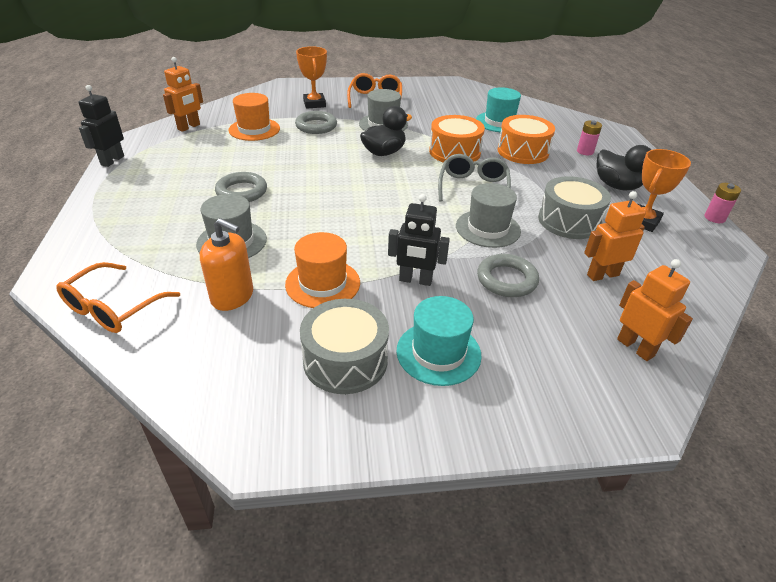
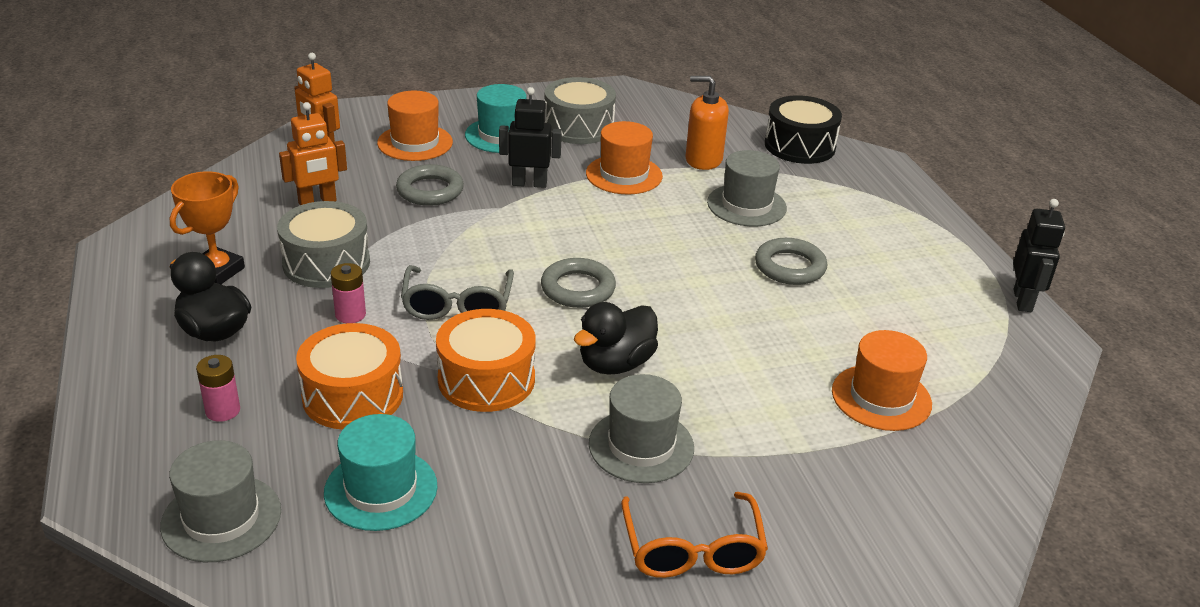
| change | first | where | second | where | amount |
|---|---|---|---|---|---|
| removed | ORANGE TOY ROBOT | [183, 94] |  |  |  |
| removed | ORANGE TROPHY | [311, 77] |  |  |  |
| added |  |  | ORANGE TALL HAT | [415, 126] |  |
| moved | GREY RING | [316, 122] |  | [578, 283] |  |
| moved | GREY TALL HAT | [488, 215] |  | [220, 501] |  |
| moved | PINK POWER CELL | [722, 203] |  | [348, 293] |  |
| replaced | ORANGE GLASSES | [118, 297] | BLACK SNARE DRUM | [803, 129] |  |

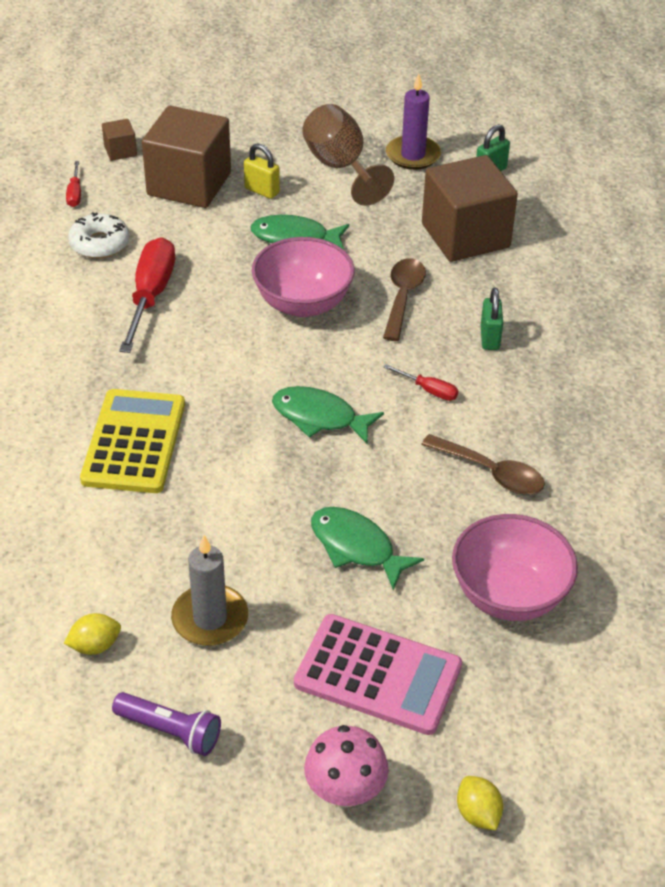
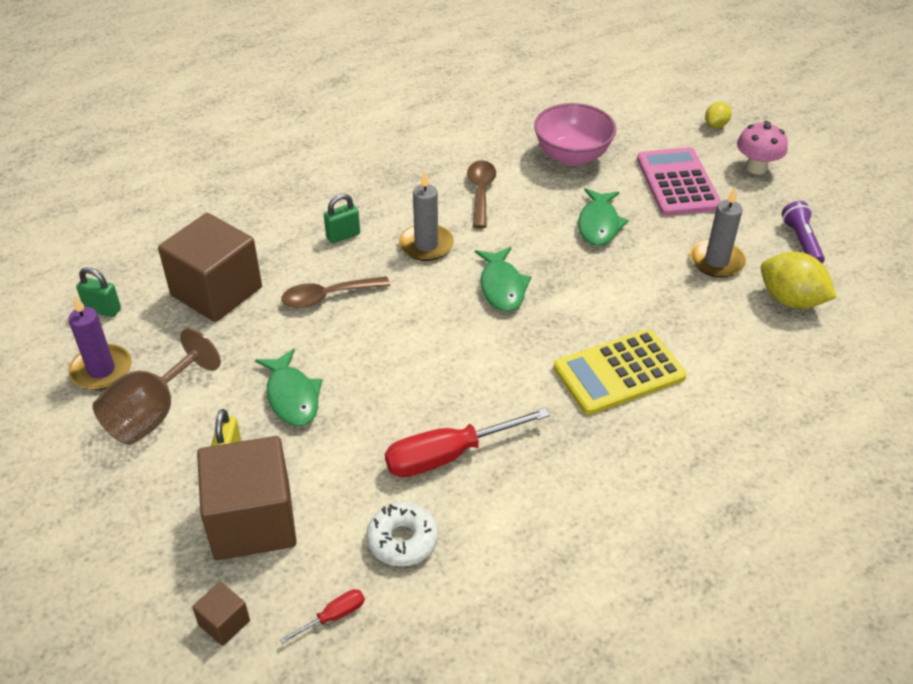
| change | first | where | second | where | amount |
|---|---|---|---|---|---|
| removed | PINK DEEP DISH | [303, 277] |  |  |  |
| replaced | SCARLET HAND SCREWDRIVER | [420, 382] | GREY CANDLE | [426, 216] |  |
| resized | BRIGHT YELLOW TOY LEMON | [92, 634] |  | [799, 280] | x1.85 |

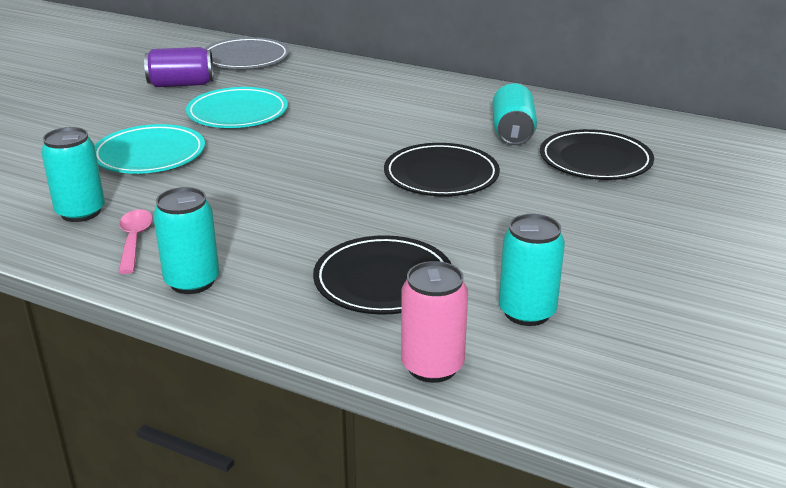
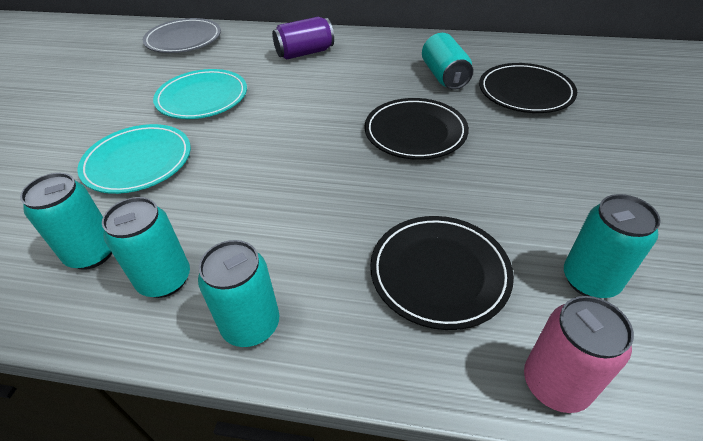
| change | first | where | second | where | amount |
|---|---|---|---|---|---|
| moved | ROYAL PURPLE SODA CAN | [179, 67] |  | [303, 38] |  |
| replaced | PINK TEASPOON | [135, 242] | AQUA SODA CAN | [146, 247] |  |

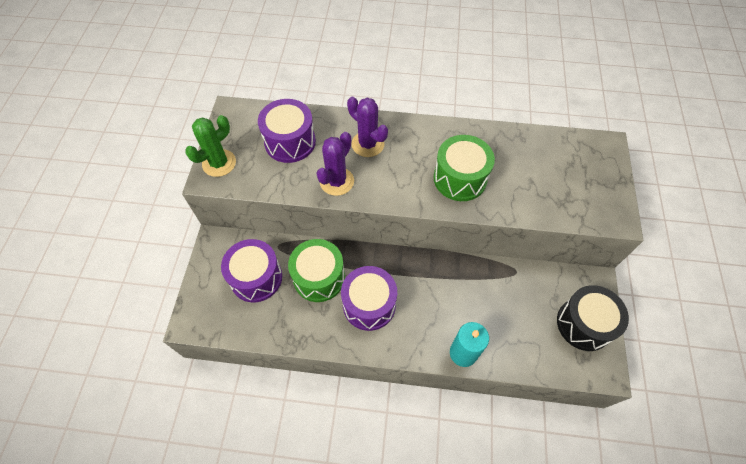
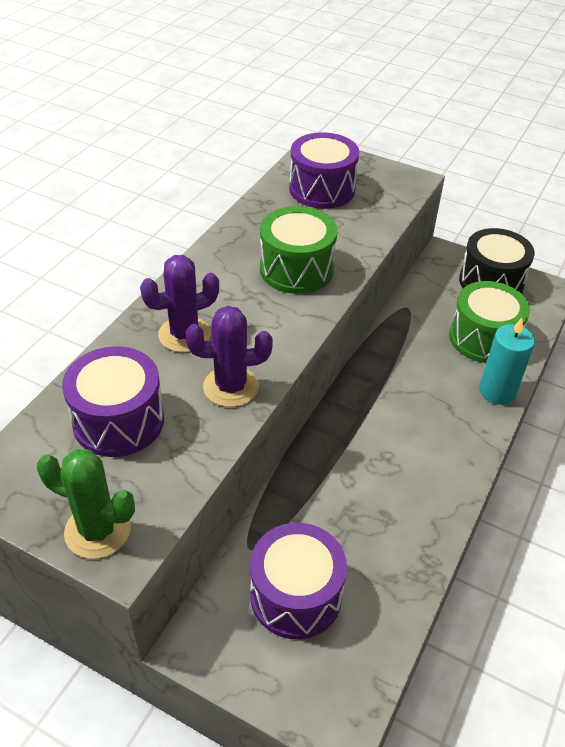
| change | first | where | second | where | amount |
|---|---|---|---|---|---|
| moved | EMERALD SNARE DRUM | [316, 270] |  | [489, 322] |  |
| moved | ROYAL PURPLE SNARE DRUM | [369, 298] |  | [324, 170] |  |
| turned | EMERALD PRICKLY PLANT | [210, 146] |  | [86, 504] | 45 degrees counterclockwise |
| turned | ROYAL PURPLE PRICKLY PLANT | [335, 164] |  | [229, 356] | 60 degrees counterclockwise |

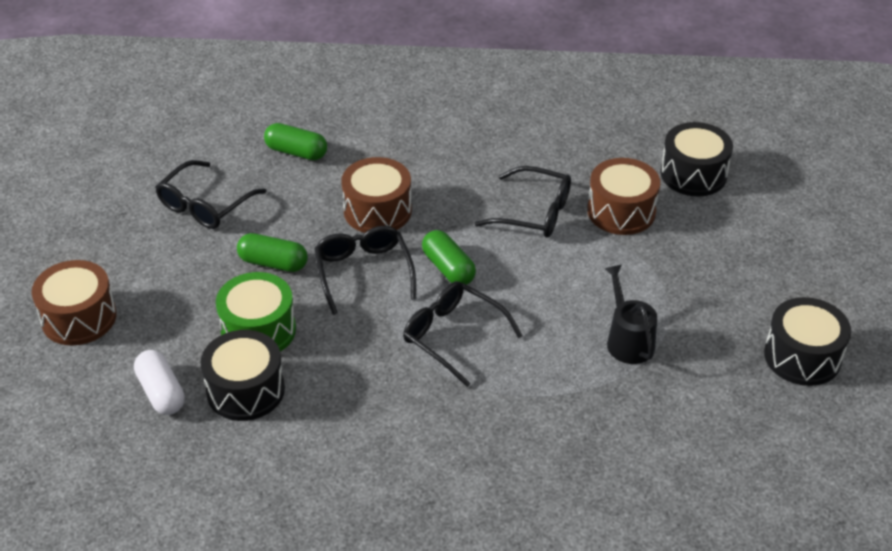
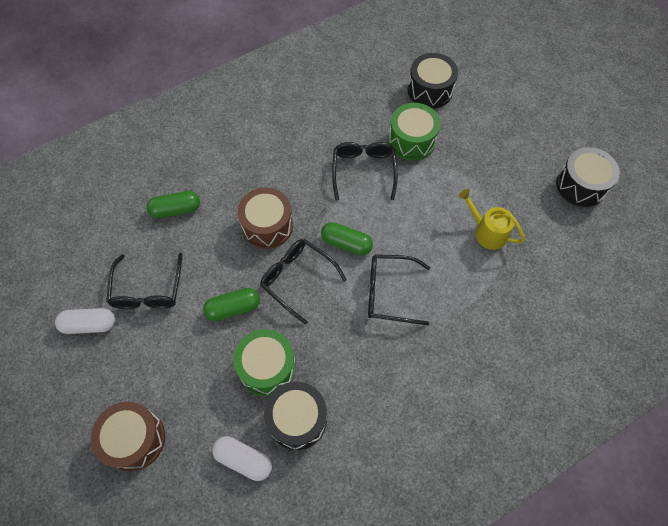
| change | first | where | second | where | amount |
|---|---|---|---|---|---|
| added |  |  | PURE WHITE PILL SHAPE | [85, 321] |  |
| recoloured | BROWN SNARE DRUM | [623, 196] | EMERALD SNARE DRUM | [414, 132] |  |
| recoloured | BLACK SPRINKLING CAN | [631, 314] | BRIGHT YELLOW SPRINKLING CAN | [491, 219] |  |
| turned | BLACK GLASSES | [523, 201] |  | [365, 171] | 75 degrees counterclockwise |

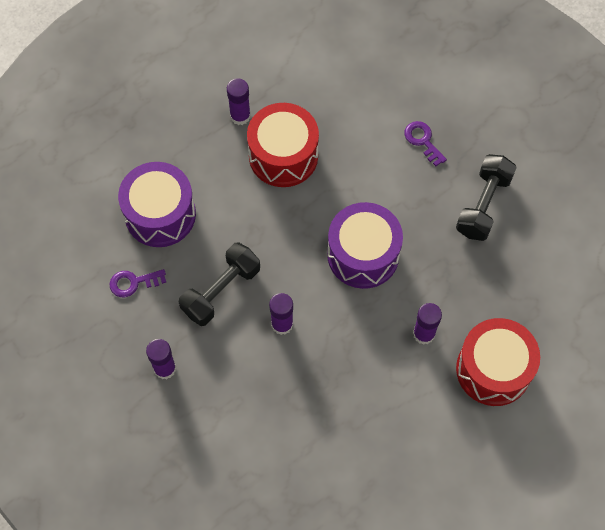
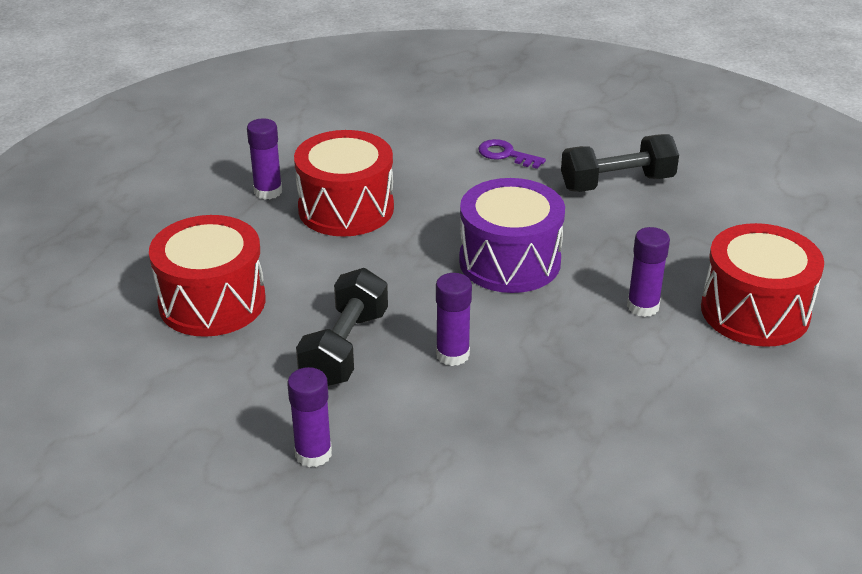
| change | first | where | second | where | amount |
|---|---|---|---|---|---|
| removed | ROYAL PURPLE KEY | [138, 283] |  |  |  |
| recoloured | ROYAL PURPLE SNARE DRUM | [157, 204] | SCARLET SNARE DRUM | [207, 276] |  |
| turned | BLACK FREE WEIGHT | [486, 197] |  | [620, 163] | 75 degrees clockwise |

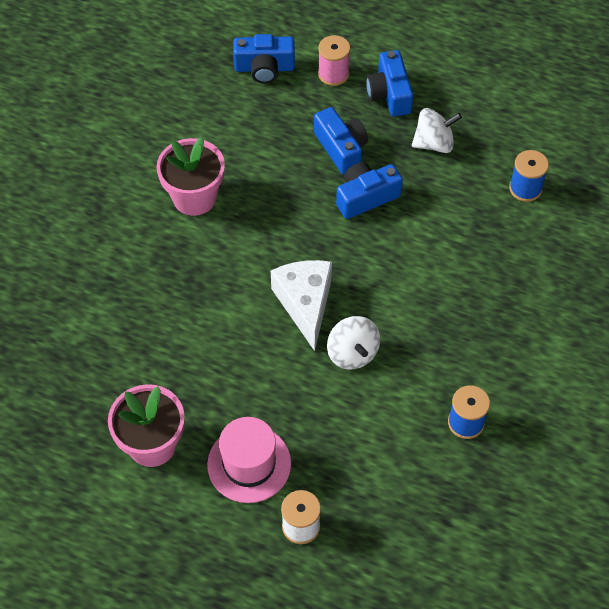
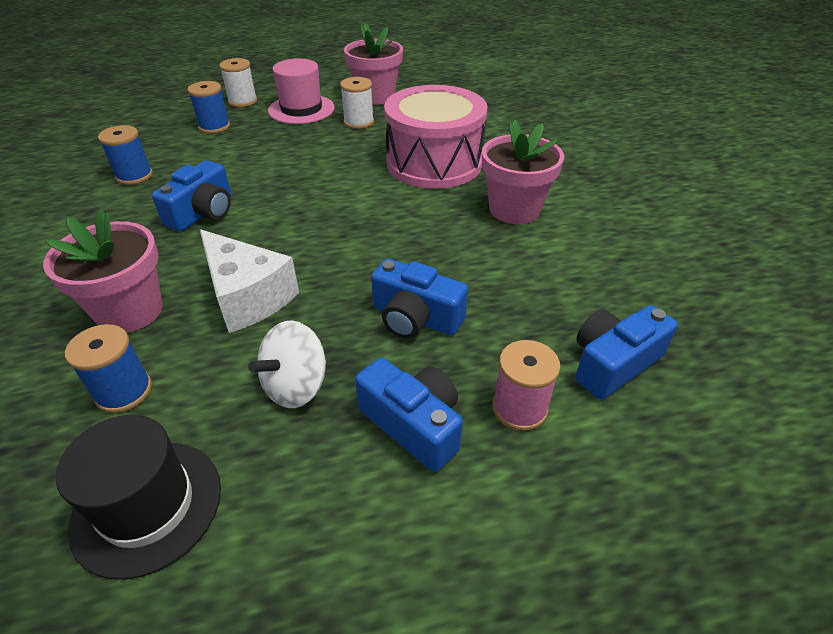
| change | first | where | second | where | amount |
|---|---|---|---|---|---|
| removed | PURE WHITE TOY TOP | [353, 343] |  |  |  |
| added |  |  | PINK PLANT POT | [103, 271] |  |
| added |  |  | BLACK TALL HAT | [138, 497] |  |
| added |  |  | COBALT SPOOL | [209, 107] |  |
| added |  |  | PURE WHITE SPOOL | [357, 103] |  |
| added |  |  | PINK SNARE DRUM | [435, 137] |  |
| moved | PURE WHITE CHEESE WEDGE | [301, 305] |  | [249, 281] |  |
| moved | COBALT PHOTO CAMERA | [369, 190] |  | [191, 195] |  |

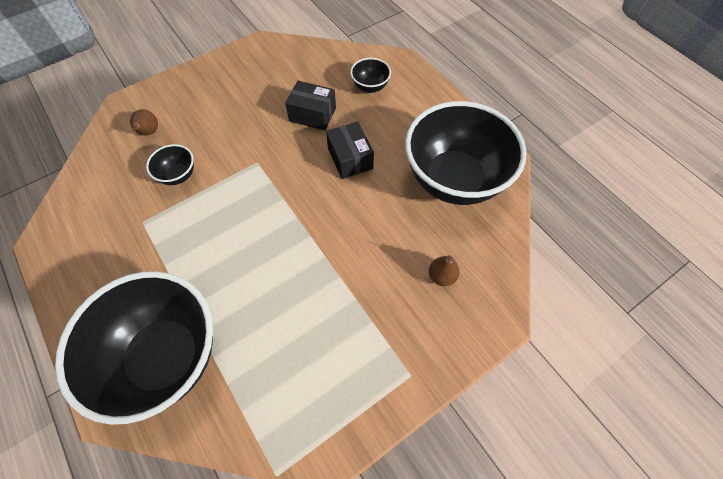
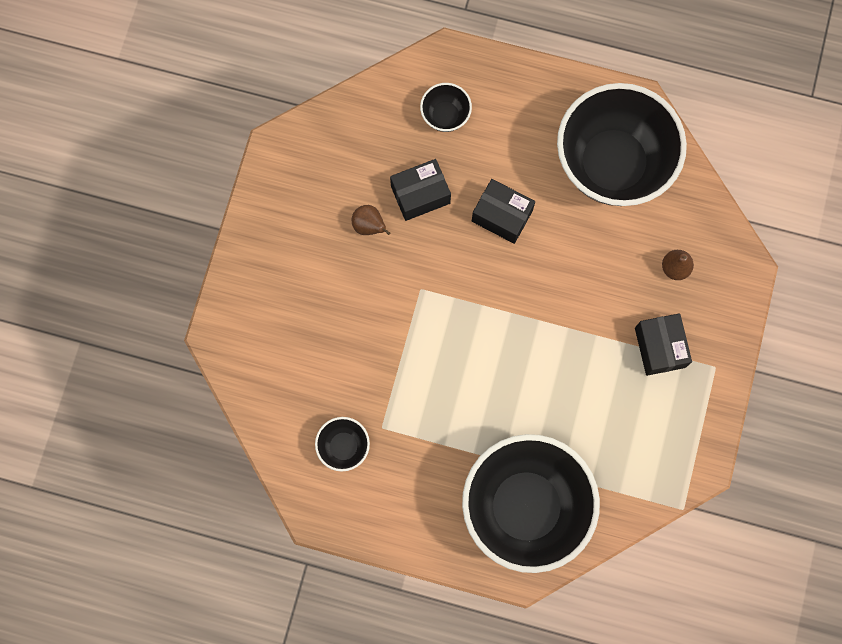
| change | first | where | second | where | amount |
|---|---|---|---|---|---|
| added |  |  | BLACK PACKAGE | [663, 344] |  |
| moved | BROWN TOY PEAR | [144, 122] |  | [370, 220] |  |
| moved | BLACK DEEP DISH | [170, 164] |  | [342, 444] |  |

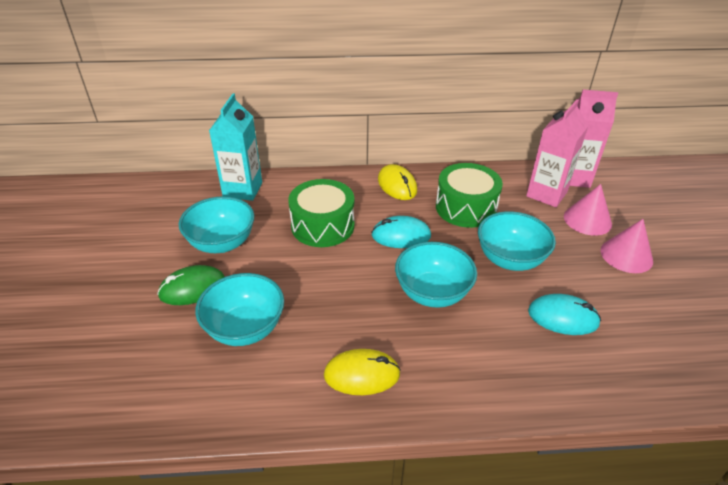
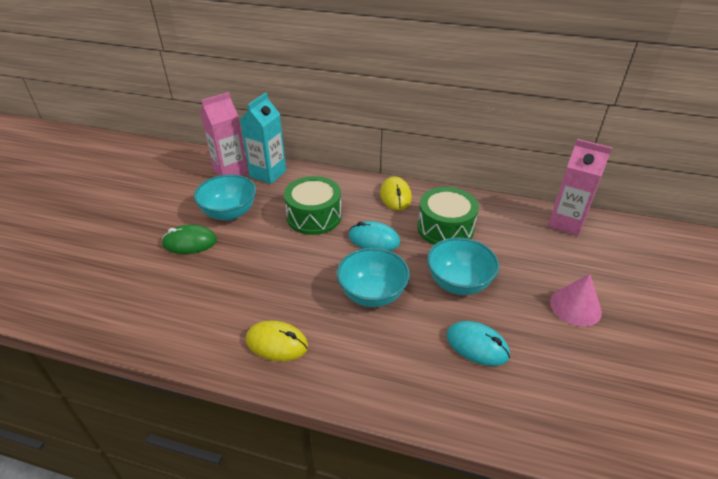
| change | first | where | second | where | amount |
|---|---|---|---|---|---|
| removed | AQUA DEEP DISH | [239, 309] |  |  |  |
| removed | PINK CONE | [588, 210] |  |  |  |
| moved | PINK CARTON | [557, 153] |  | [224, 134] |  |

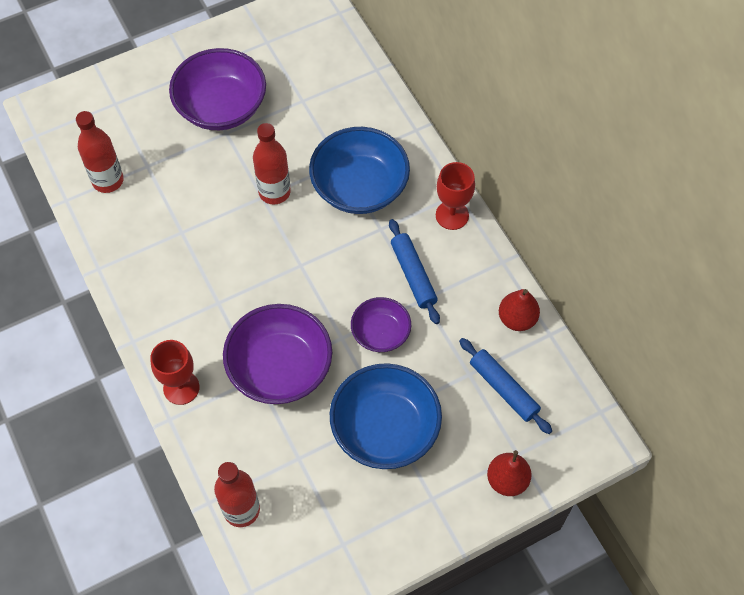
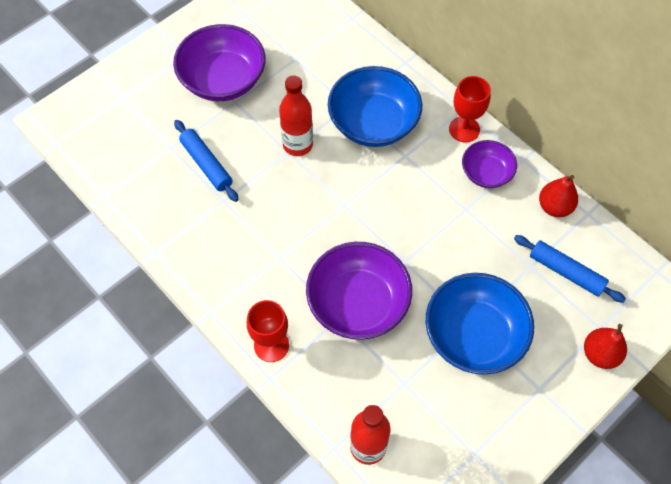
| change | first | where | second | where | amount |
|---|---|---|---|---|---|
| removed | SCARLET BOTTLE | [100, 152] |  |  |  |
| moved | ROYAL PURPLE DEEP DISH | [381, 324] |  | [489, 164] |  |
| moved | COBALT ROLLING PIN | [414, 271] |  | [206, 161] |  |

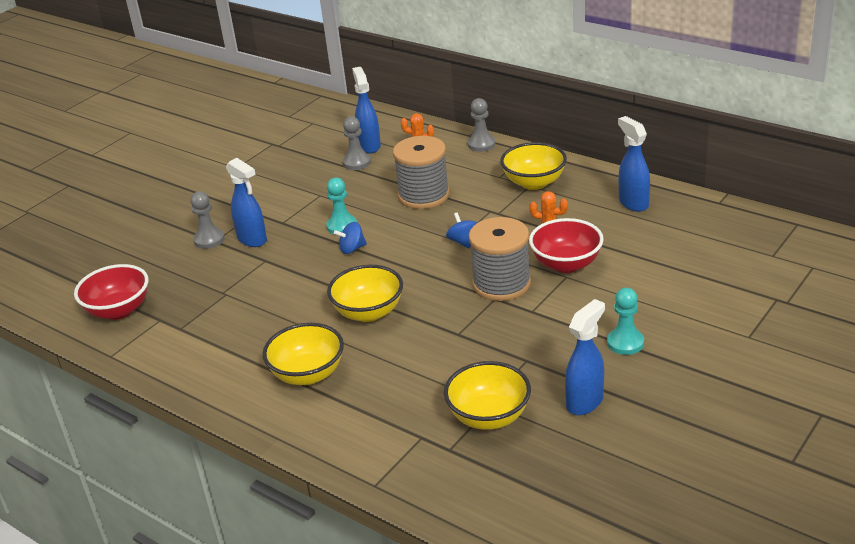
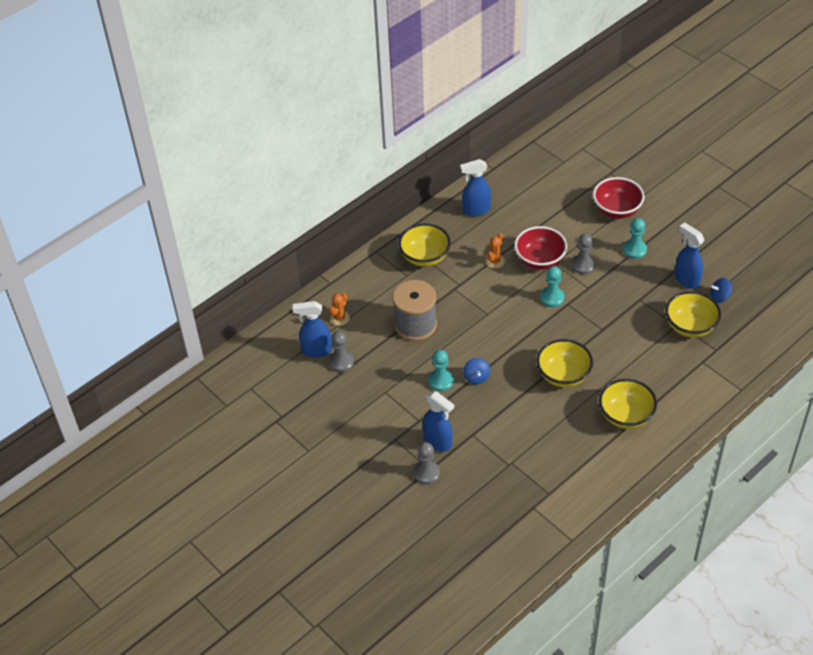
| change | first | where | second | where | amount |
|---|---|---|---|---|---|
| moved | SCARLET DEEP DISH | [111, 292] |  | [619, 198] |  |
| moved | COBALT TOY TOP | [461, 230] |  | [721, 290] |  |
| moved | GREY PAWN | [481, 125] |  | [583, 254] |  |
| replaced | GREY SPOOL | [500, 259] | AQUA PAWN | [552, 286] |  |
| turned | COBALT SPRAY BOTTLE | [246, 202] |  | [438, 421] | 75 degrees clockwise |

